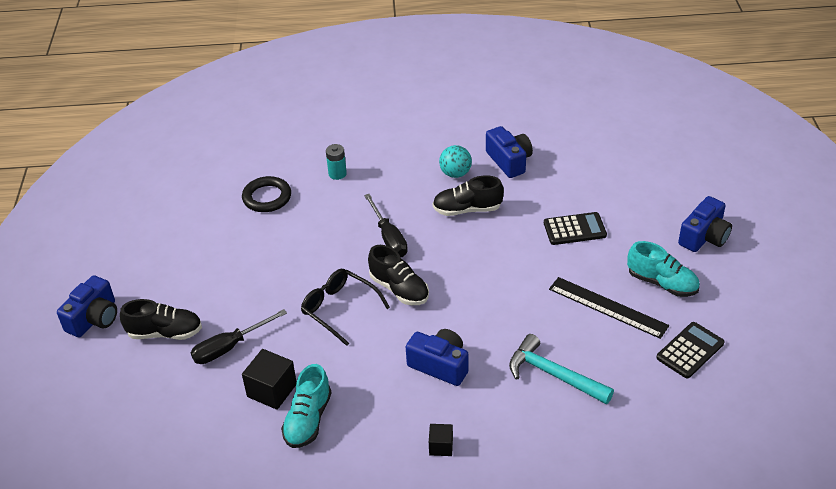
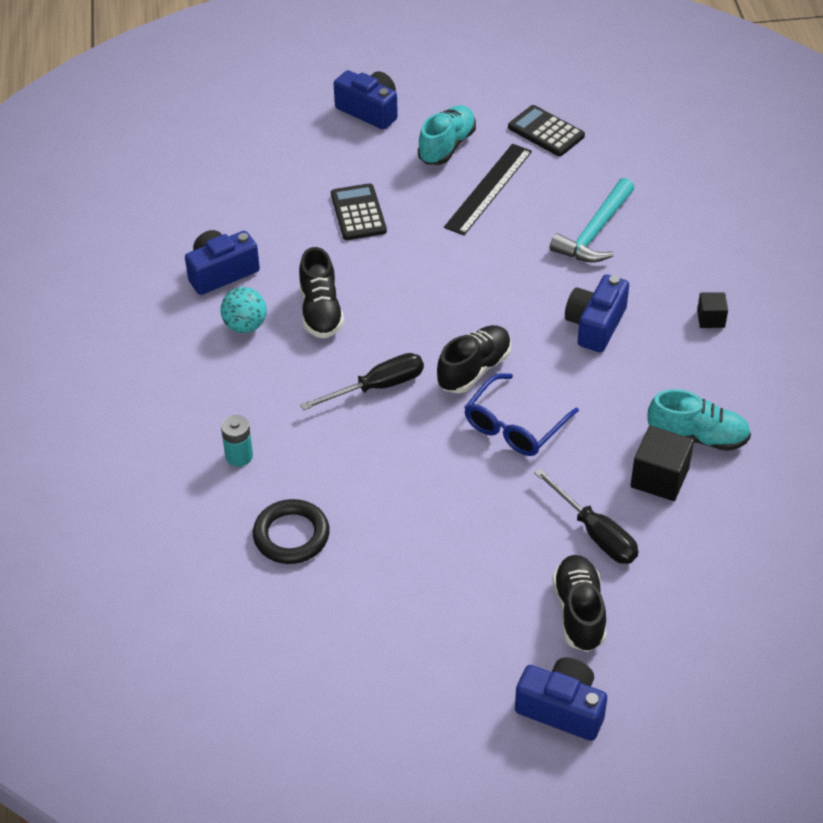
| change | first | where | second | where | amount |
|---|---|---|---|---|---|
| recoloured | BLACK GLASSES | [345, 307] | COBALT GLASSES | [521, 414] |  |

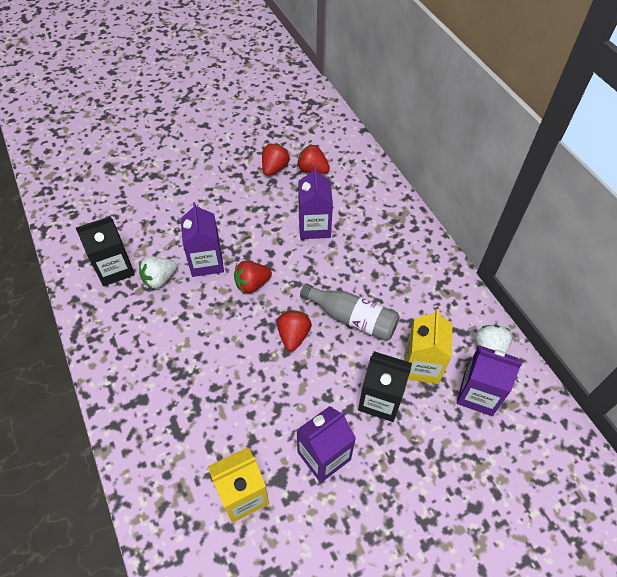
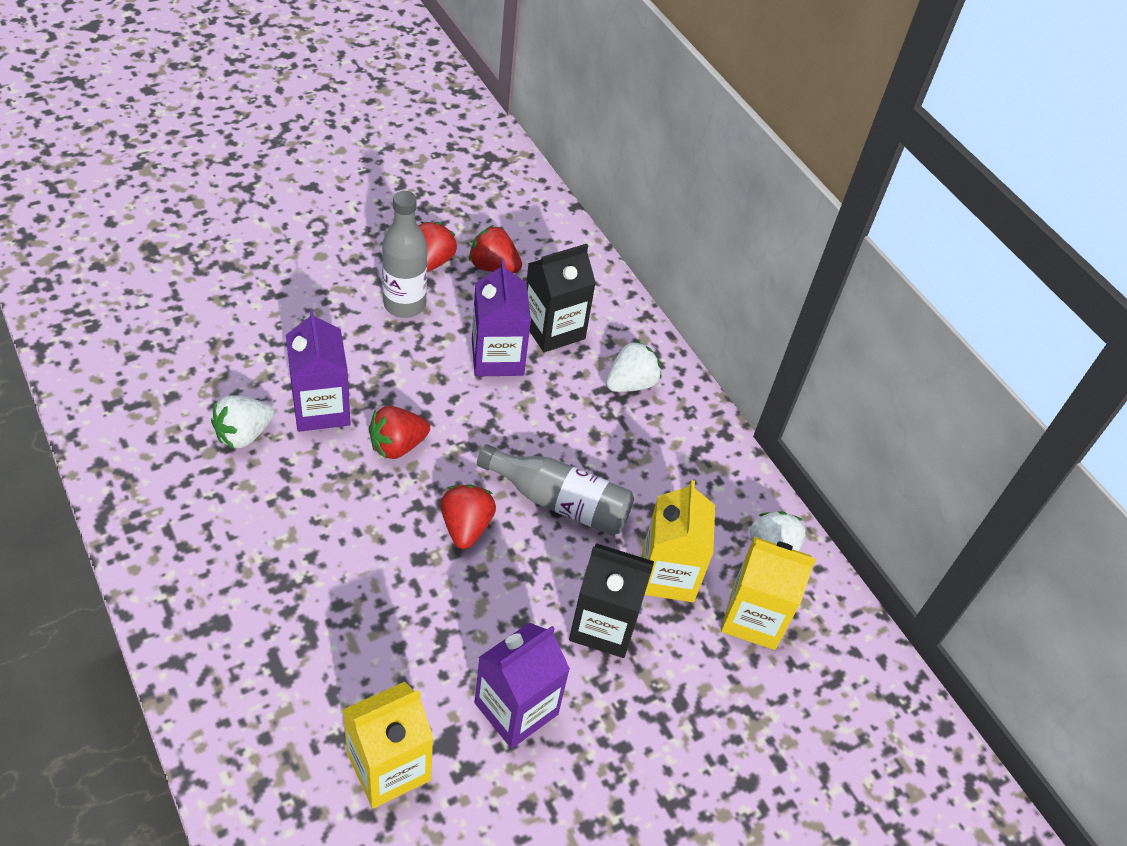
| change | first | where | second | where | amount |
|---|---|---|---|---|---|
| added |  |  | GREY BOTTLE | [404, 254] |  |
| added |  |  | PURE WHITE STRAWBERRY | [633, 366] |  |
| moved | BLACK CARTON | [105, 251] |  | [561, 298] |  |
| recoloured | ROYAL PURPLE CARTON | [489, 380] | BRIGHT YELLOW CARTON | [768, 593] |  |

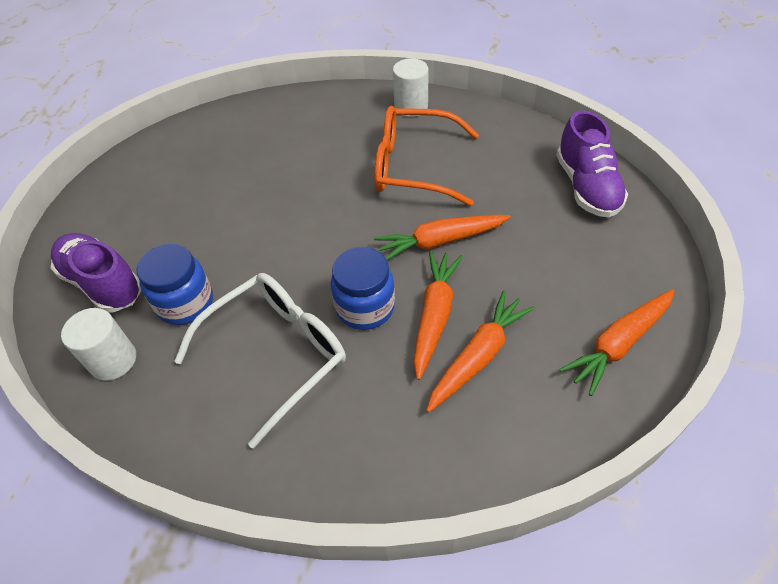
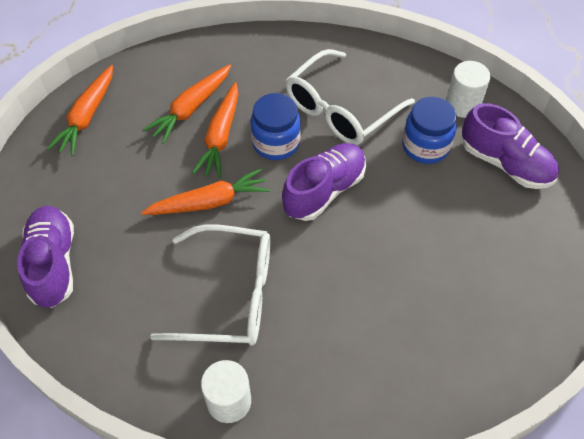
| change | first | where | second | where | amount |
|---|---|---|---|---|---|
| added |  |  | ROYAL PURPLE SNEAKER | [324, 182] |  |
| recoloured | ORANGE GLASSES | [426, 156] | PURE WHITE GLASSES | [210, 285] |  |
| turned | ORANGE TOY CARROT | [617, 342] |  | [80, 110] | 150 degrees clockwise |

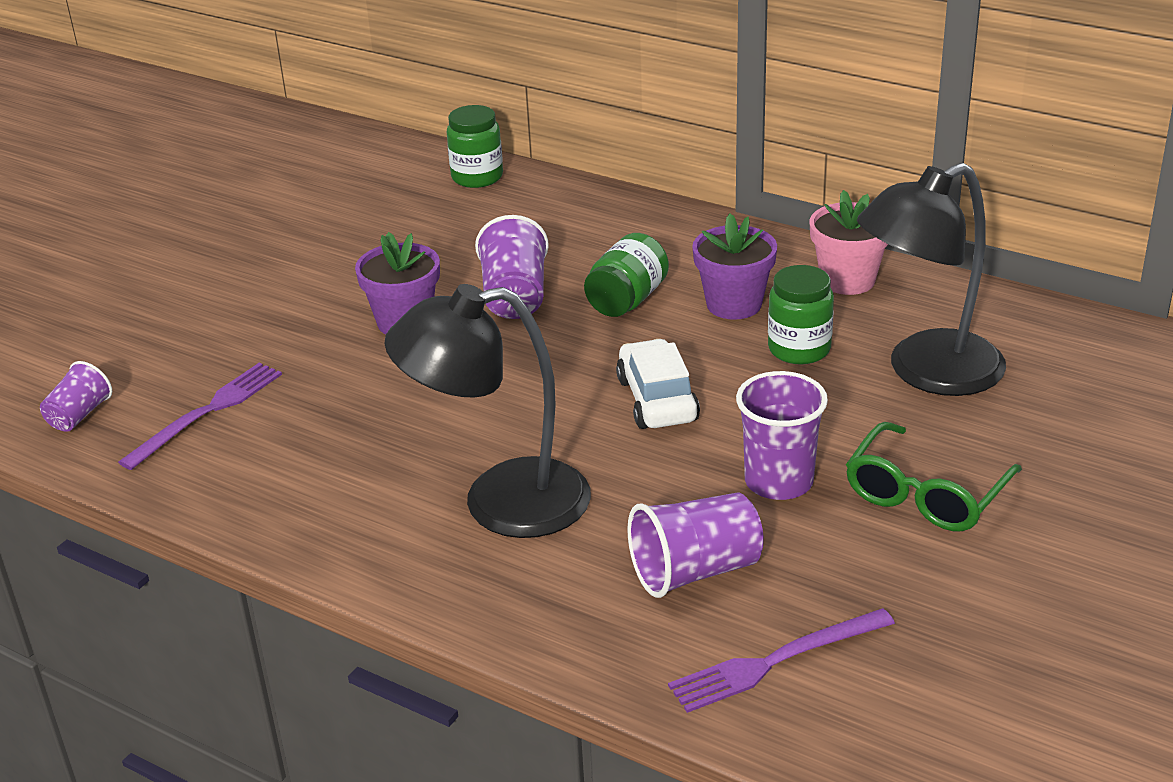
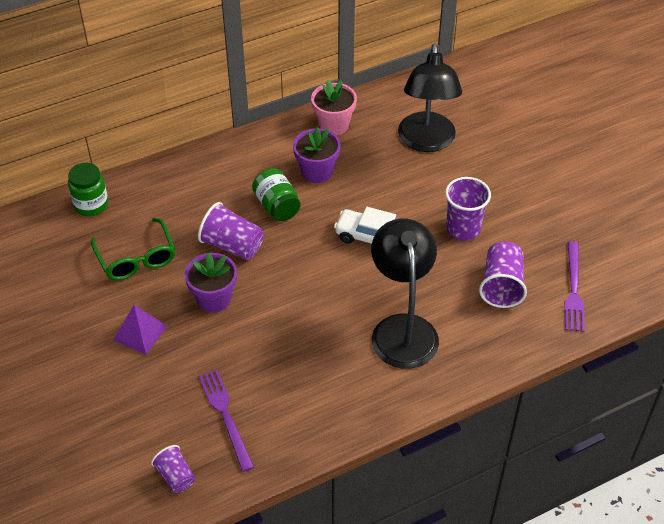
| change | first | where | second | where | amount |
|---|---|---|---|---|---|
| removed | EMERALD PRESERVE JAR | [801, 314] |  |  |  |
| added |  |  | ROYAL PURPLE PYRAMID | [140, 330] |  |
| moved | EMERALD GLASSES | [934, 476] |  | [133, 249] |  |
| turned | BLACK READING LAMP | [487, 411] |  | [405, 293] | 150 degrees clockwise |

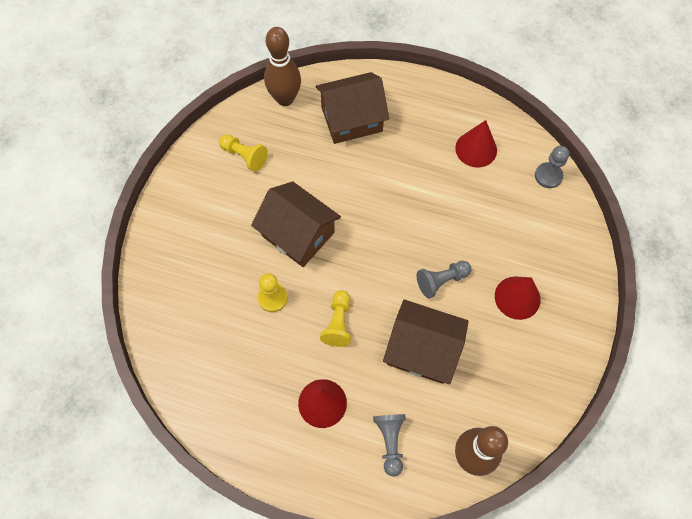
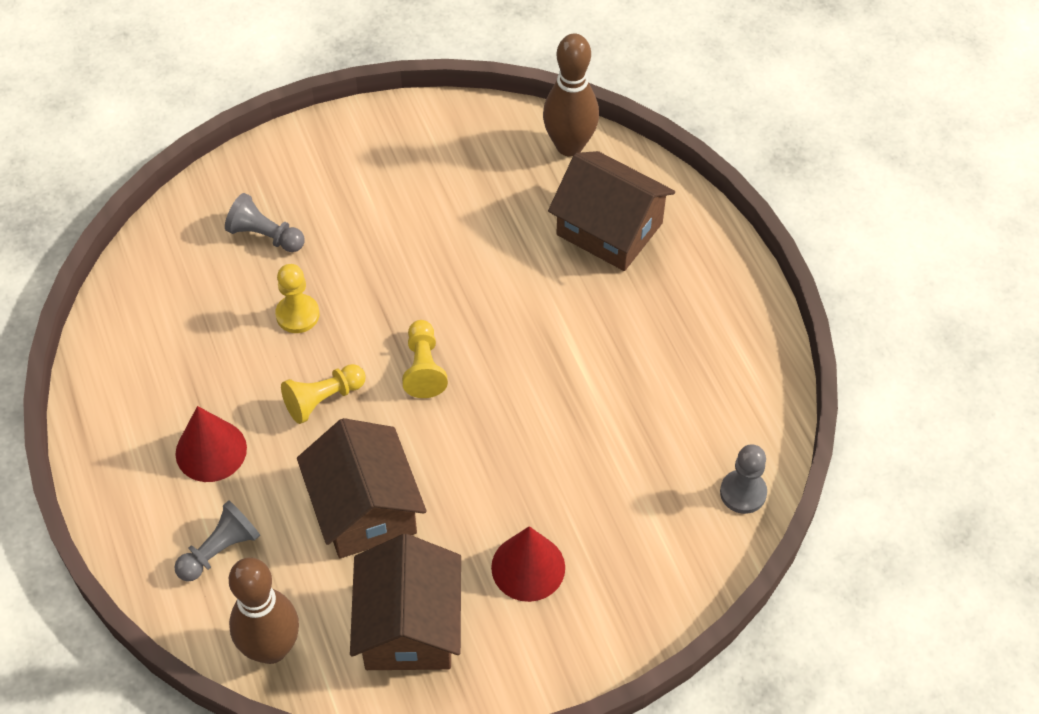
| change | first | where | second | where | amount |
|---|---|---|---|---|---|
| removed | SCARLET CONE | [476, 143] |  |  |  |
| moved | BRIGHT YELLOW PAWN | [243, 153] |  | [425, 359] |  |
| moved | BROWN HOUSE | [296, 224] |  | [405, 602] |  |
| moved | GREY PAWN | [444, 279] |  | [265, 222] |  |

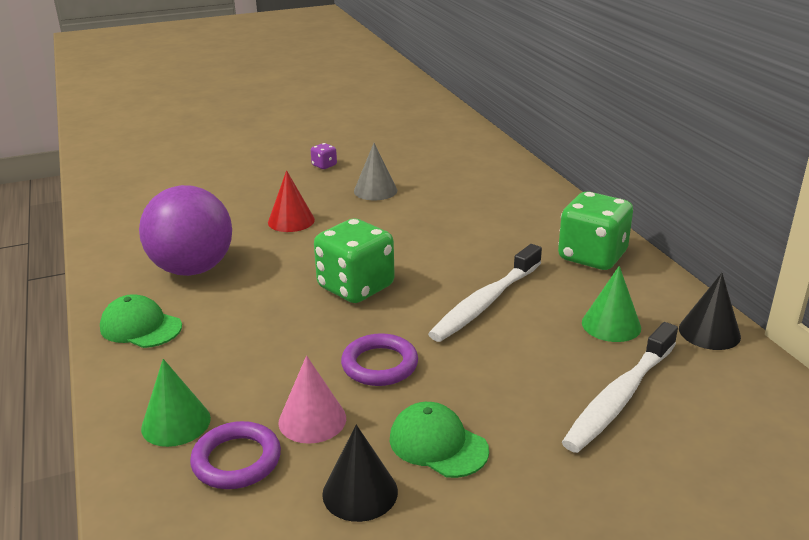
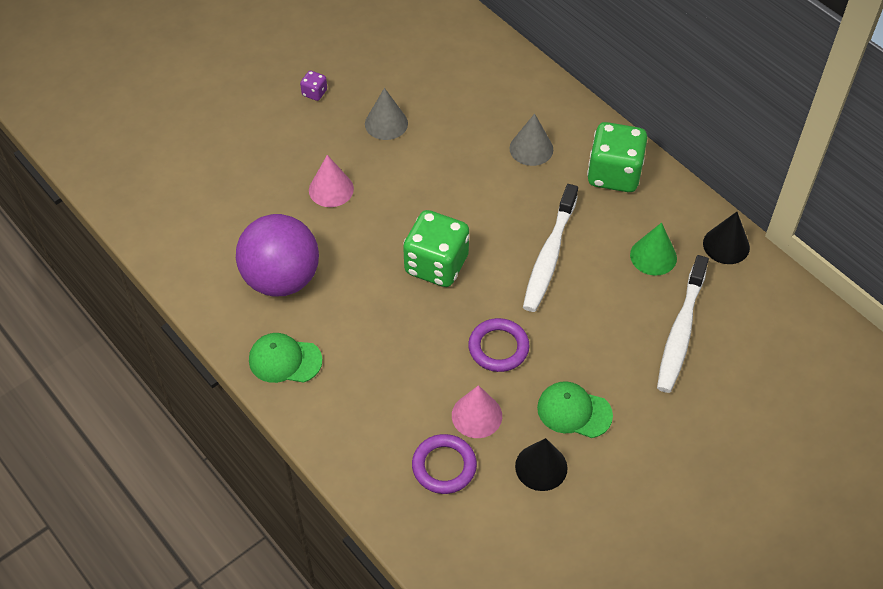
| change | first | where | second | where | amount |
|---|---|---|---|---|---|
| removed | EMERALD CONE | [176, 403] |  |  |  |
| added |  |  | GREY CONE | [531, 139] |  |
| recoloured | SCARLET CONE | [291, 201] | PINK CONE | [331, 181] |  |

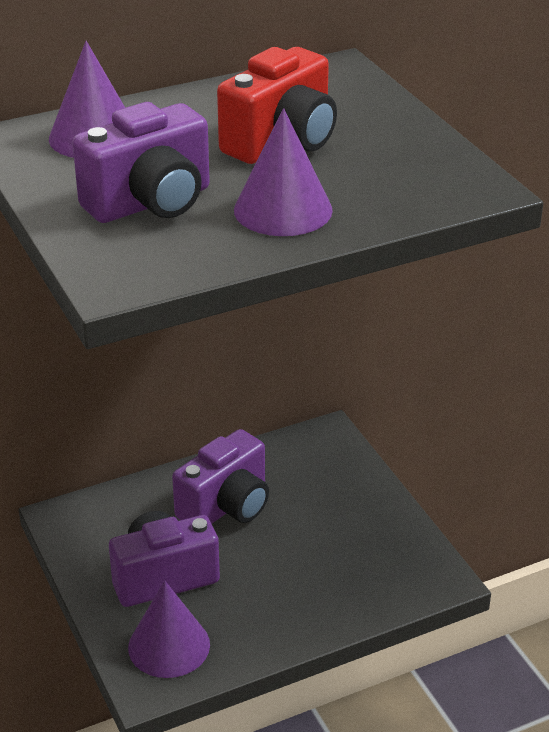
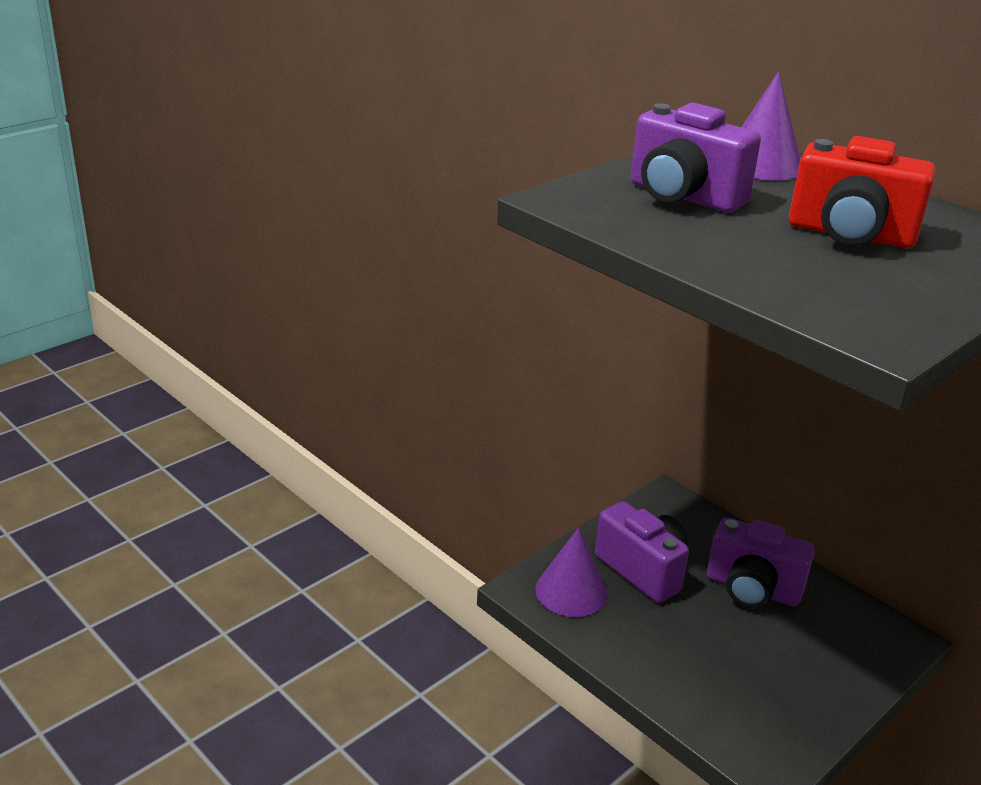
| change | first | where | second | where | amount |
|---|---|---|---|---|---|
| removed | ROYAL PURPLE CONE | [283, 172] |  |  |  |

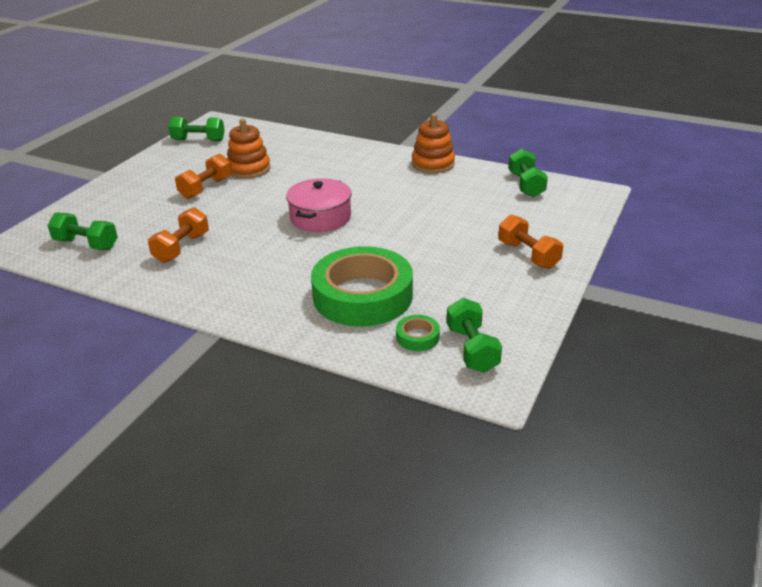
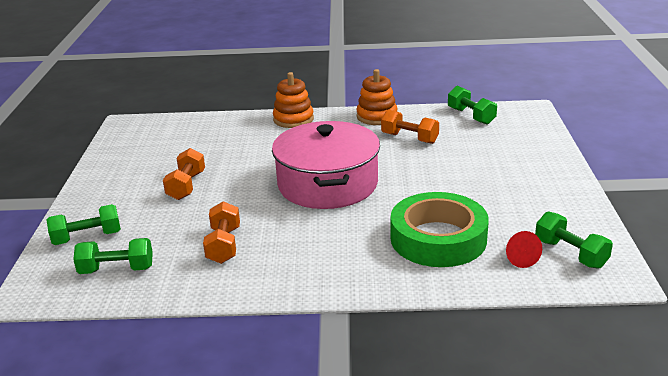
| change | first | where | second | where | amount |
|---|---|---|---|---|---|
| moved | EMERALD FREE WEIGHT | [196, 129] |  | [84, 224] |  |
| moved | ORANGE RING STACKER | [249, 149] |  | [293, 100] |  |
| moved | ORANGE FREE WEIGHT | [530, 242] |  | [410, 127] |  |
| replaced | EMERALD TAPE | [418, 333] | SCARLET CONE | [524, 249] |  |
| resized | PINK POT | [319, 205] |  | [326, 165] | x1.66 |

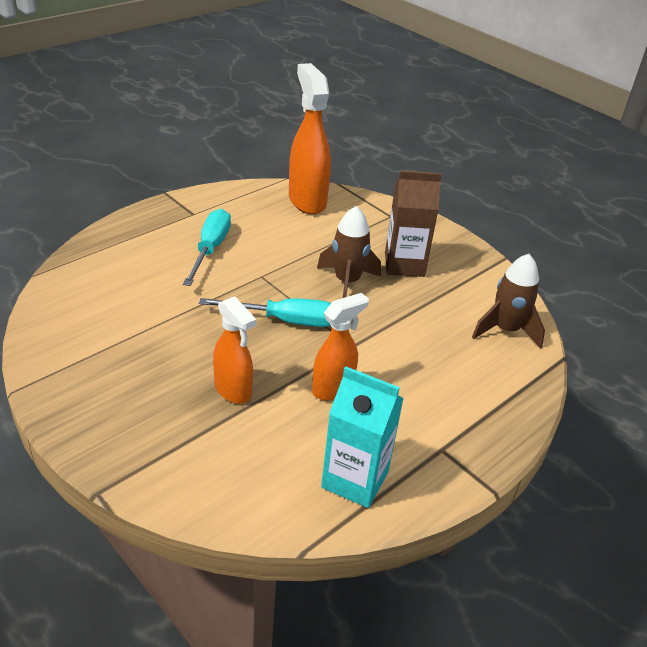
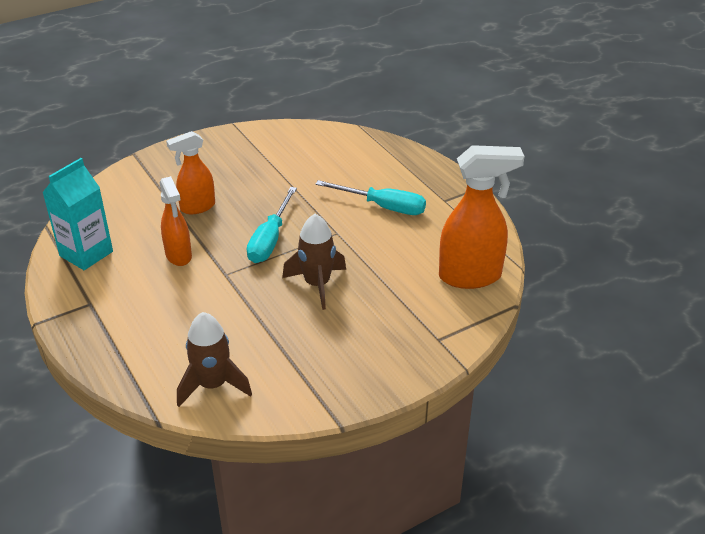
| change | first | where | second | where | amount |
|---|---|---|---|---|---|
| removed | BROWN CARTON | [413, 223] |  |  |  |

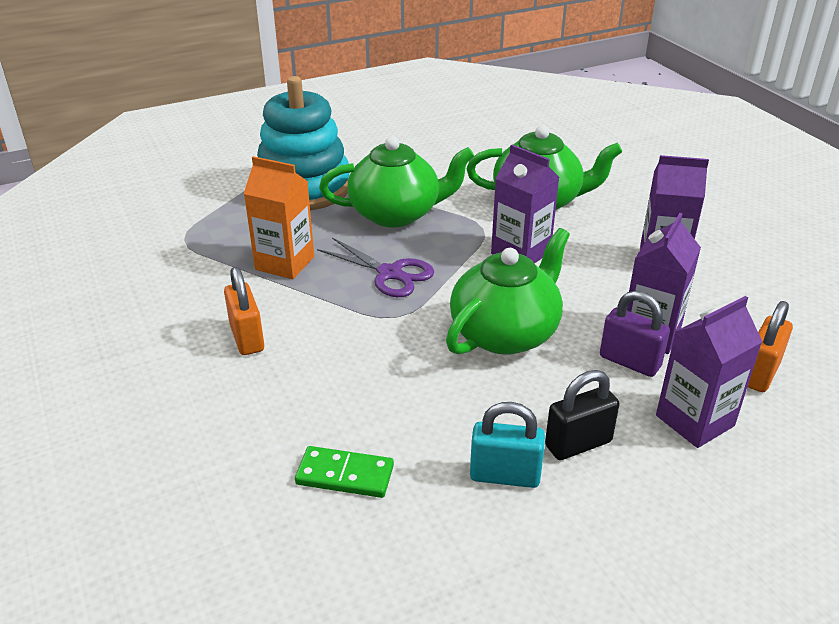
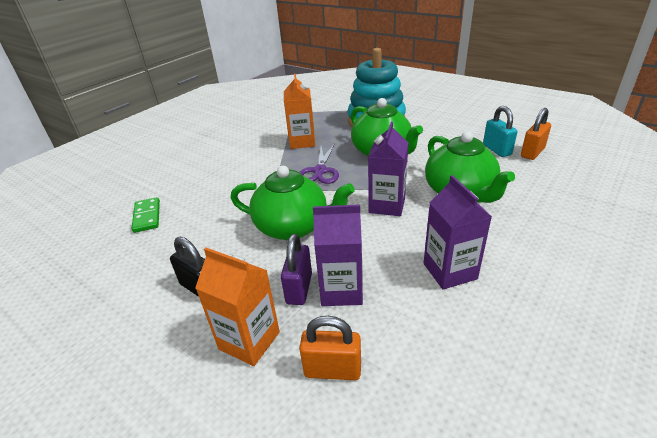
| change | first | where | second | where | amount |
|---|---|---|---|---|---|
| moved | ORANGE LOCK | [244, 311] |  | [536, 134] |  |
| moved | AQUA LOCK | [507, 445] |  | [500, 131] |  |
| recoloured | ROYAL PURPLE CARTON | [709, 372] | ORANGE CARTON | [237, 307] |  |

